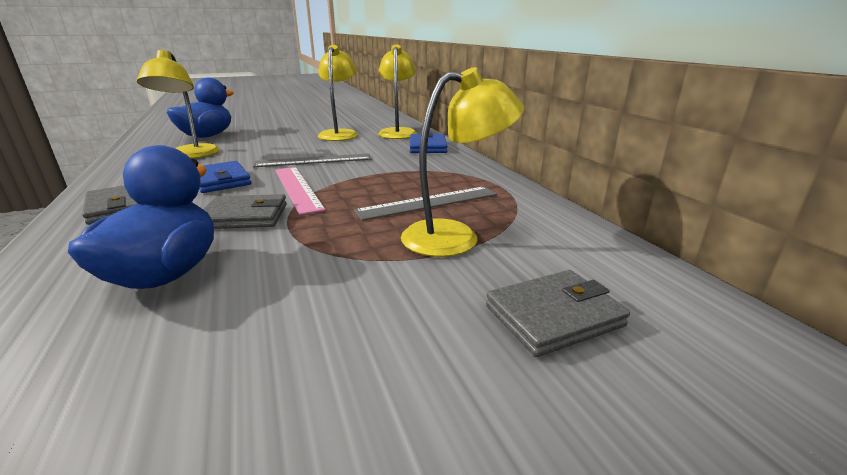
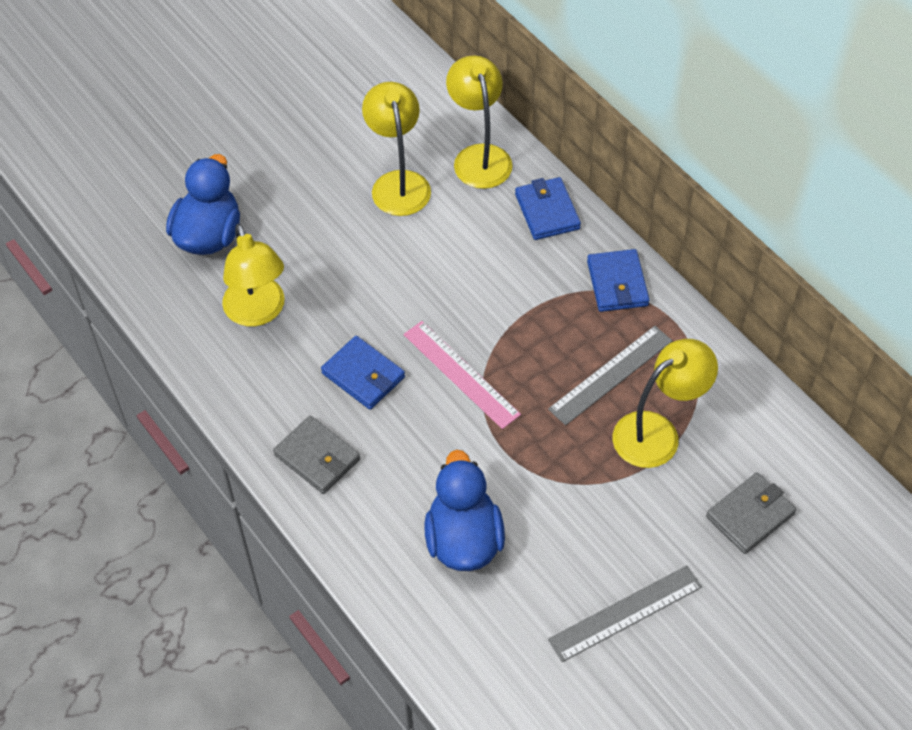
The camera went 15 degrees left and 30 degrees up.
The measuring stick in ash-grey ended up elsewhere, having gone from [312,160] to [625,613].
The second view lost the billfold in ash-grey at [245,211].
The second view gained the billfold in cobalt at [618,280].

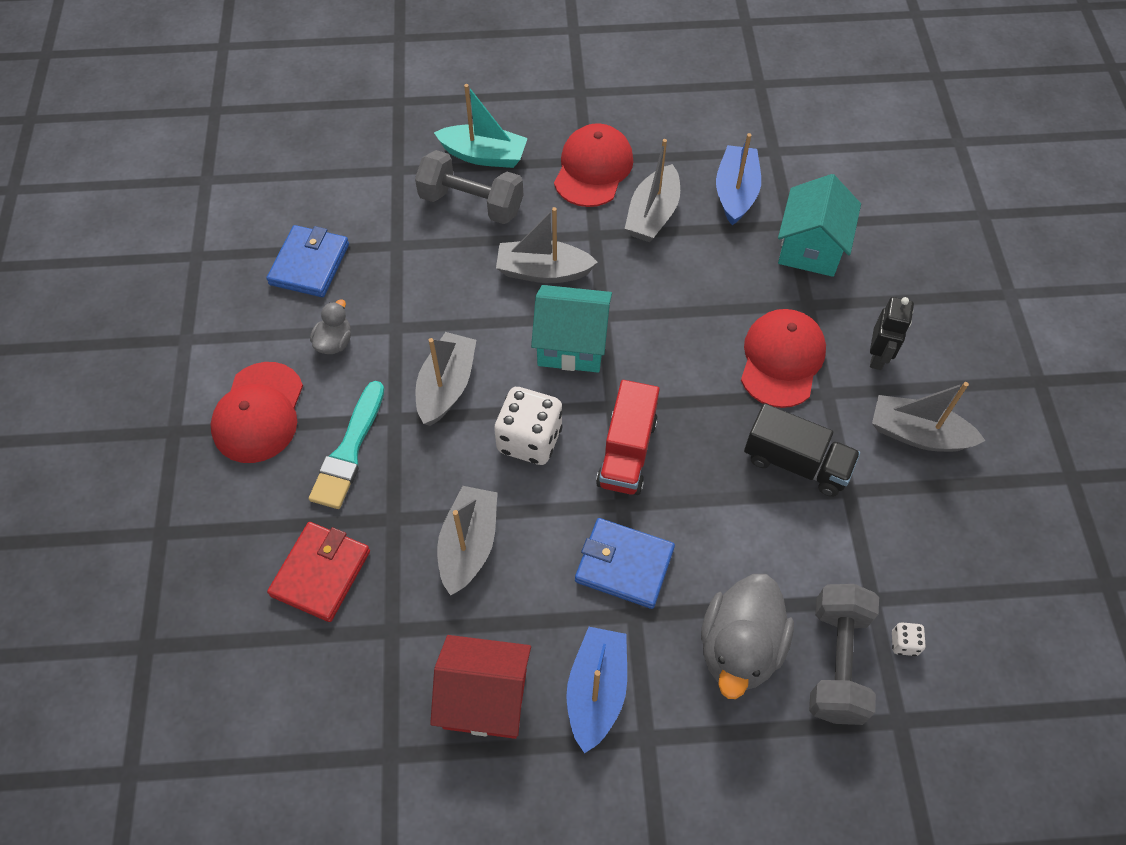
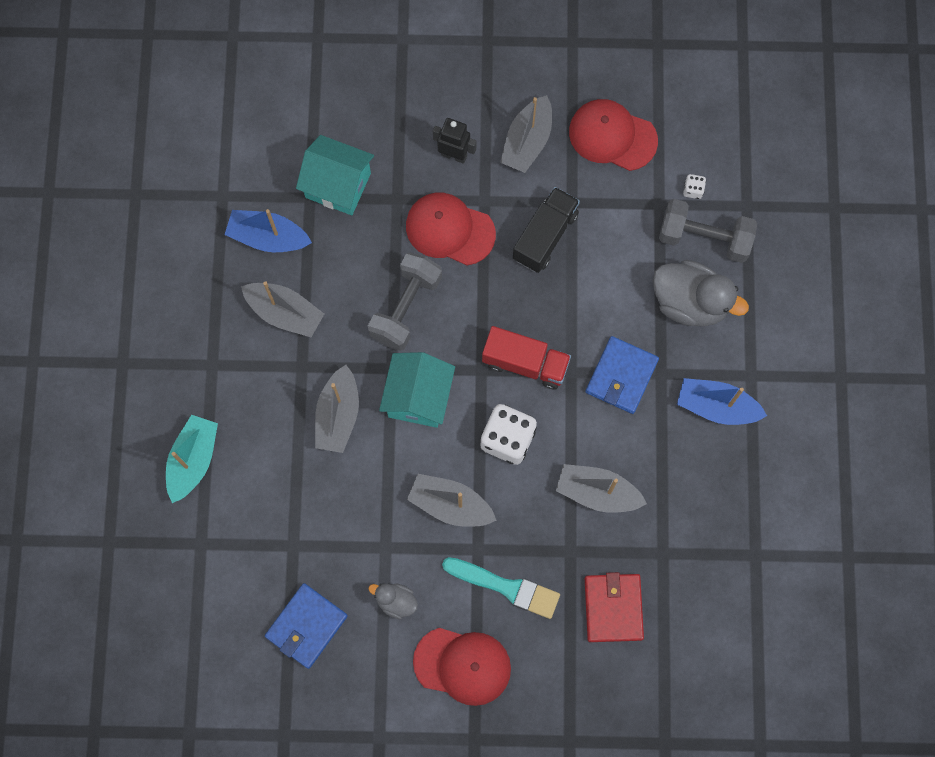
The camera went 85 degrees left and 15 degrees up.
The cap in scarlet ended up elsewhere, having gone from [593,165] to [613,135].
The dumbbell in ash-grey ended up elsewhere, having gone from [469,187] to [405,301].
The billfold in cobalt at [307,261] ended up facing another way, 75 degrees counterclockwise from before.
The billfold in scarlet at [318,572] ended up facing another way, 60 degrees clockwise from before.
The second view lost the toy house in scarlet at [480,687].

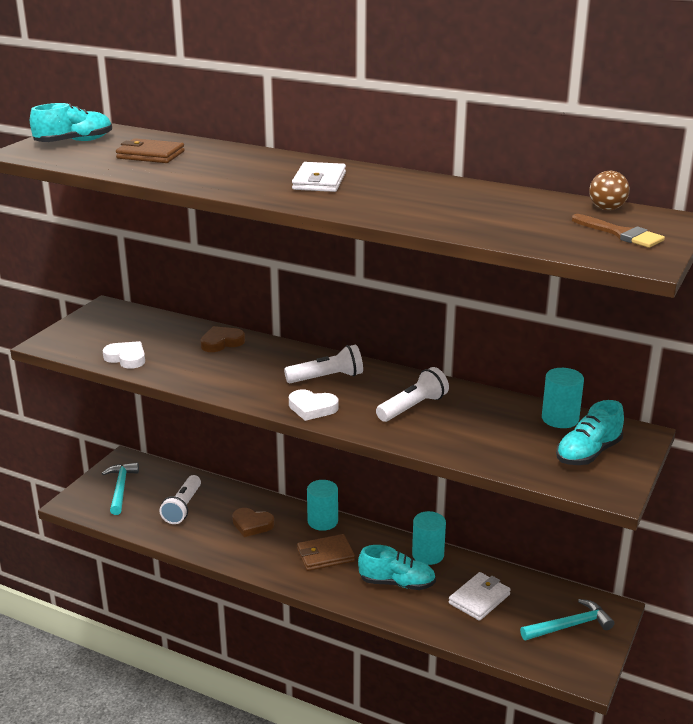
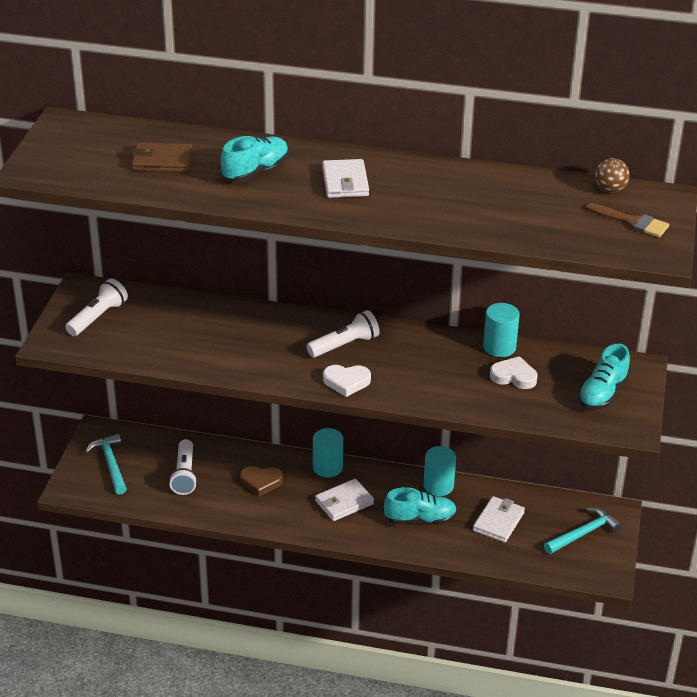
The camera went 15 degrees left and 10 degrees up.
The lace-up shoe in aqua ended up elsewhere, having gone from [71,122] to [255,159].
The second view lost the love heart in brown at [223,339].
The love heart in white ended up elsewhere, having gone from [123,355] to [513,372].
The flashlight in white ended up elsewhere, having gone from [412,394] to [96,307].
The cylinder shape in aqua ended up elsewhere, having gone from [563,398] to [501,330].
What was the billfold in brown at [326,552] turned into the billfold in white at [344,500].

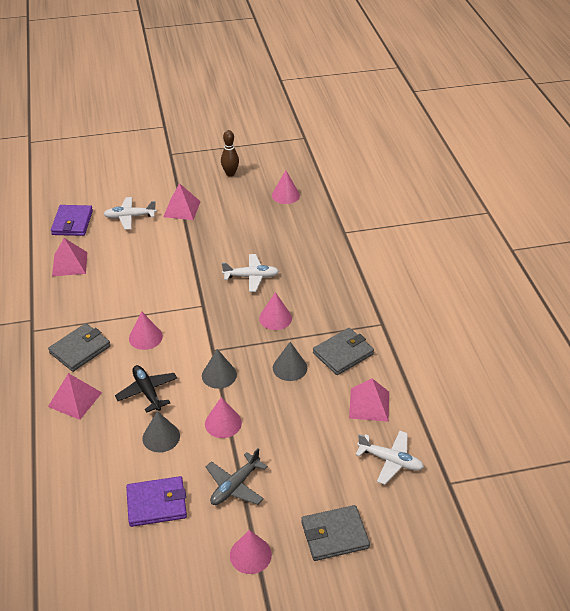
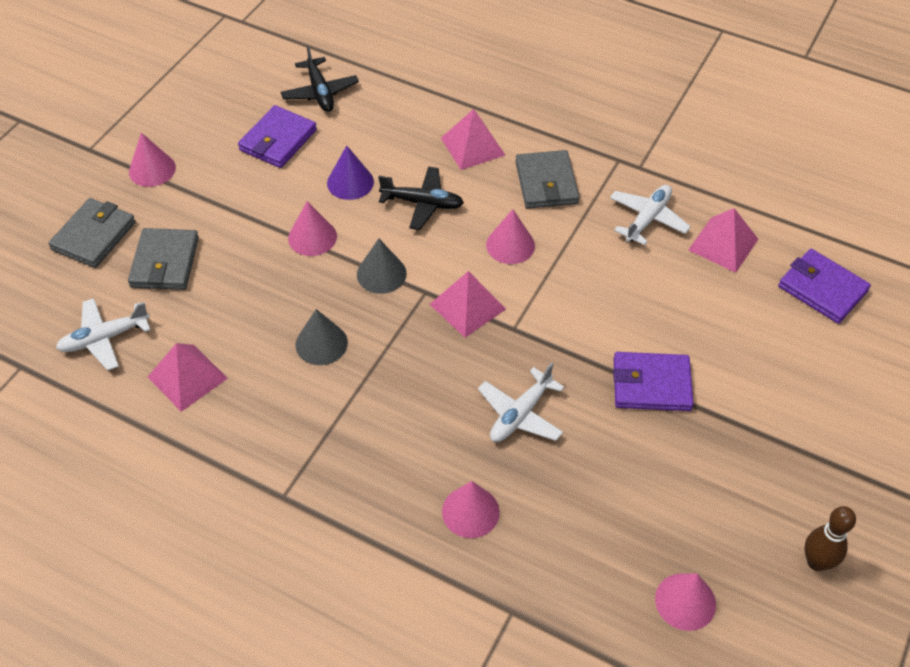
The camera went 130 degrees right and 10 degrees up.
The solid pyramid in pink ended up elsewhere, having gone from [182,201] to [468,304].
The plane in white ended up elsewhere, having gone from [130,213] to [650,215].
The cone shape in pink ended up elsewhere, having gone from [275,311] to [471,509].
The billfold in ash-grey ended up elsewhere, having gone from [343,351] to [163,259].
What was the cone shape in ash-grey at [161,431] turned into the cone shape in royal purple at [350,173].
The second view lost the plane in ash-grey at [237,476].
The second view gained the plane in black at [320,78].
The second view gained the billfold in royal purple at [653,381].

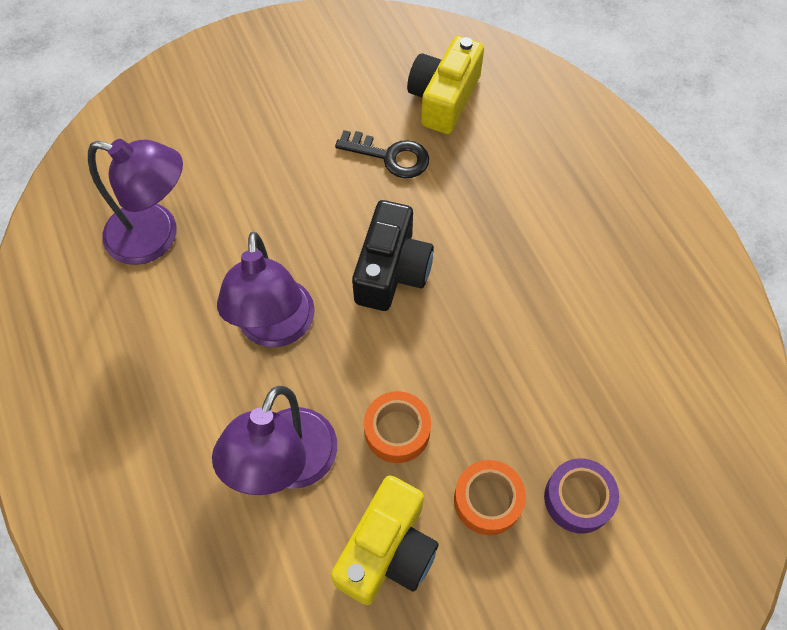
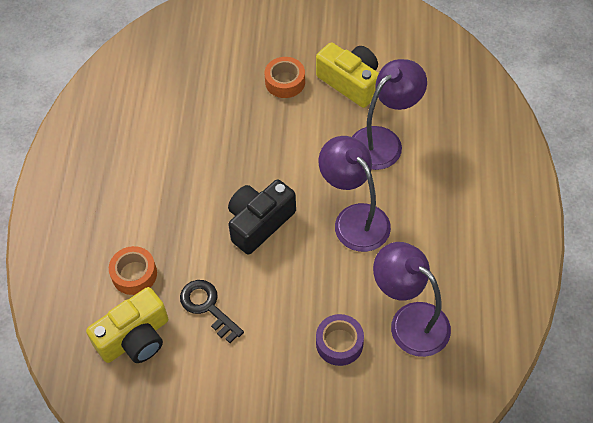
The camera went 150 degrees left and 5 degrees down.
The reading lamp in royal purple at [266,289] ended up facing another way, 60 degrees counterclockwise from before.
The sticky tape in bright orange ended up elsewhere, having gone from [397,427] to [133,270].
The sticky tape in royal purple ended up elsewhere, having gone from [581,495] to [340,340].
The camera in golden at [385,540] ended up facing another way, 75 degrees clockwise from before.

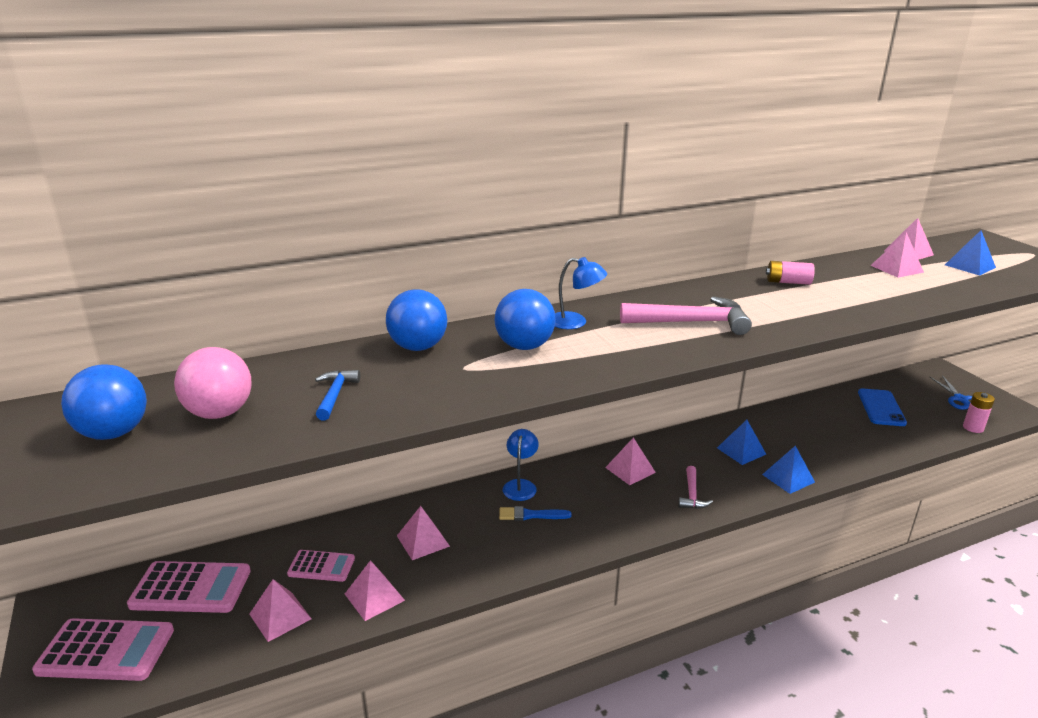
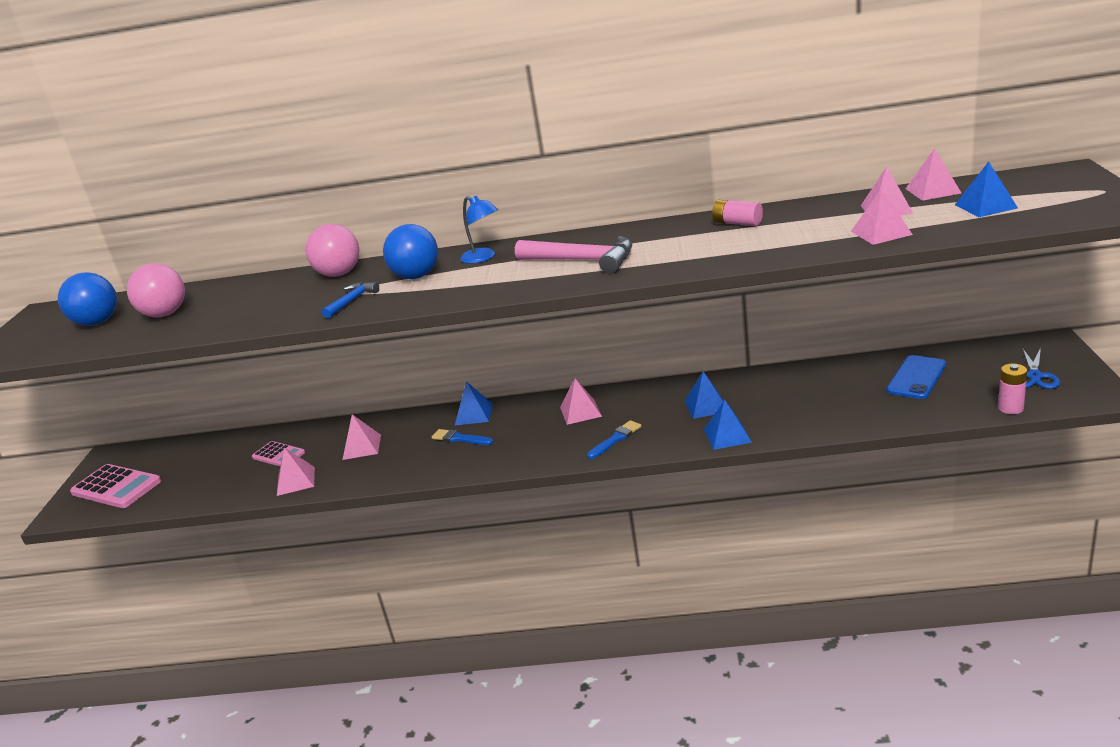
The camera went 30 degrees right and 0 degrees up.
What was the play ball in cobalt at [416,320] turned into the play ball in pink at [332,250].
The carpenter's hammer in cobalt ended up elsewhere, having gone from [337,395] to [350,300].
Where the reading lamp in cobalt stood at [521,465], the solid pyramid in cobalt came to stand at [474,403].
Where the carpenter's hammer in pink stood at [695,487], the paintbrush in cobalt came to stand at [614,439].
The second view lost the adding machine in pink at [189,587].
The solid pyramid in pink ended up elsewhere, having gone from [280,610] to [882,216].

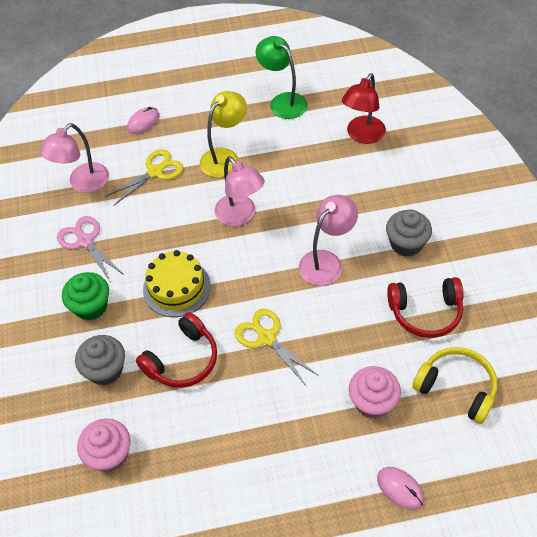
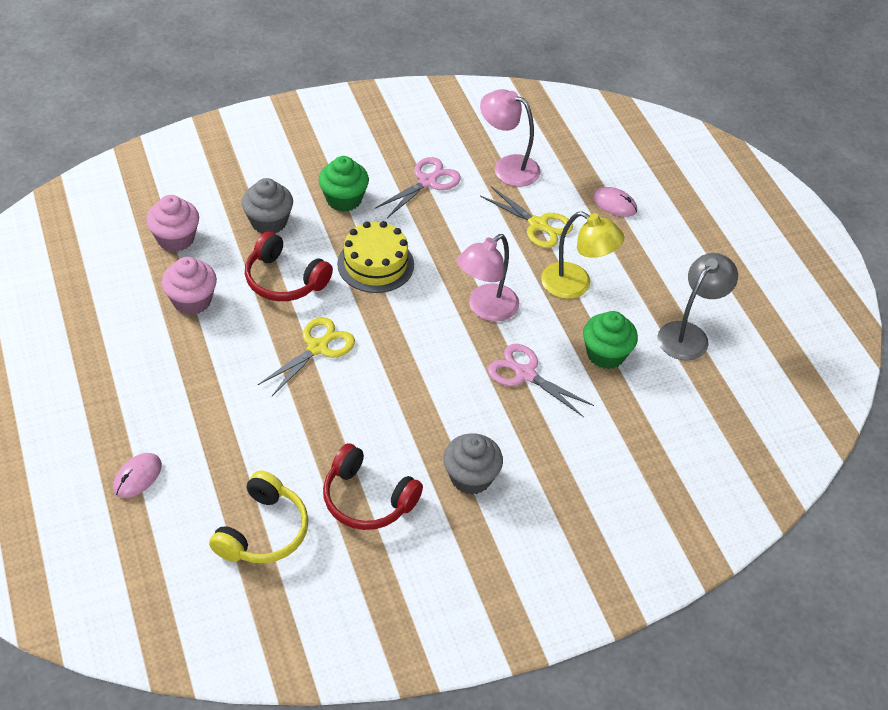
The camera went 75 degrees right and 5 degrees down.
What was the reading lamp in green at [281,77] turned into the reading lamp in ash-grey at [697,307].
The second view lost the reading lamp in scarlet at [364,108].
The second view lost the reading lamp in pink at [328,240].
The headphones in scarlet at [425,307] ended up facing another way, 45 degrees counterclockwise from before.
The fairy cake in pink ended up elsewhere, having gone from [375,392] to [189,286].
The second view gained the fairy cake in green at [610,340].
The second view gained the shears in pink at [541,380].

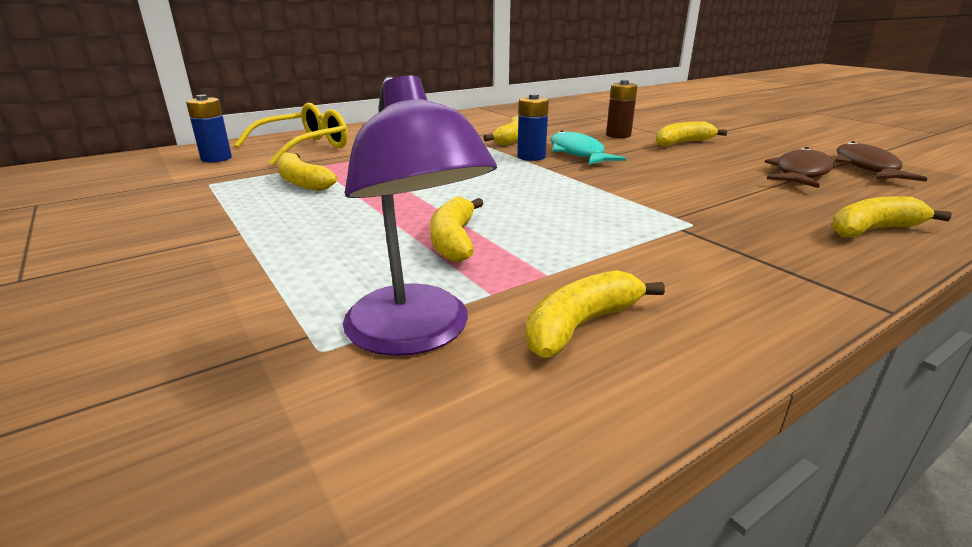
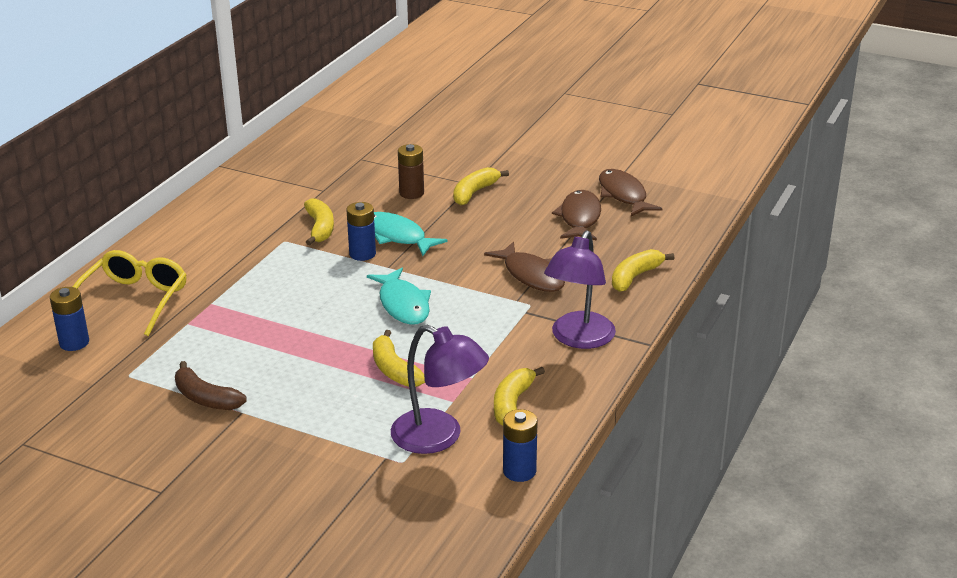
The camera went 30 degrees left and 5 degrees up.
The second view lost the toy banana in golden at [307,171].
The second view gained the reading lamp in royal purple at [580,290].
The second view gained the fish figure in brown at [524,267].
The second view gained the fish figure in aqua at [399,296].
The second view gained the toy banana in brown at [211,385].
The second view gained the power cell in cobalt at [520,445].

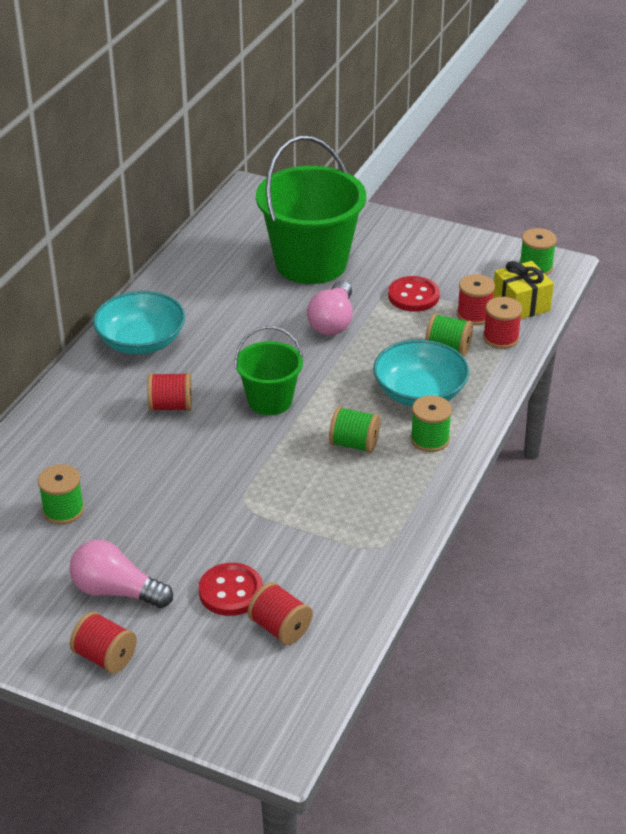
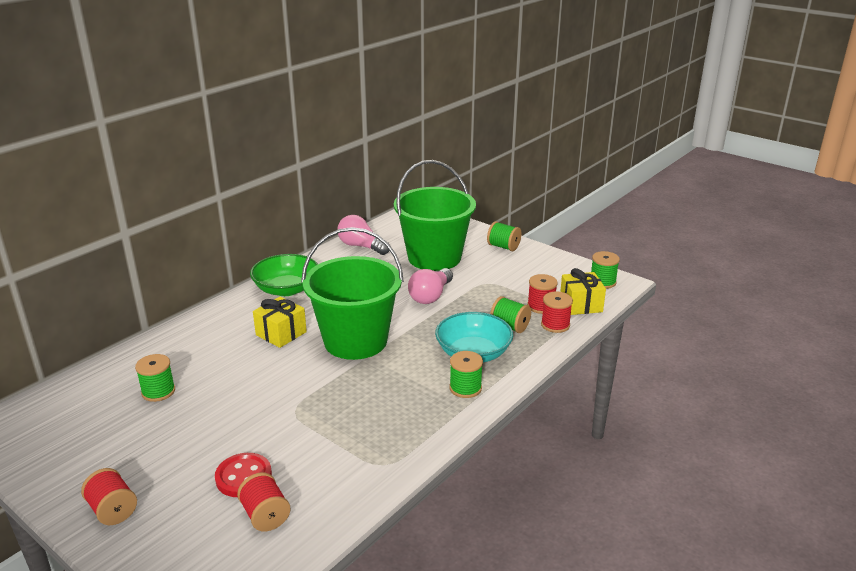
The camera went 15 degrees right and 10 degrees down.
The second view lost the sewing button in scarlet at [414,294].
What was the serving bowl in aqua at [139,322] turned into the serving bowl in green at [284,275].
The size of the bucket in green at [269,370] changed by a factor of 1.81.
Where the spool in scarlet stood at [169,392], the wrapped gift in golden came to stand at [280,322].
The spool in green ended up elsewhere, having gone from [354,429] to [504,236].
The bulb in pink ended up elsewhere, having gone from [121,574] to [364,235].

